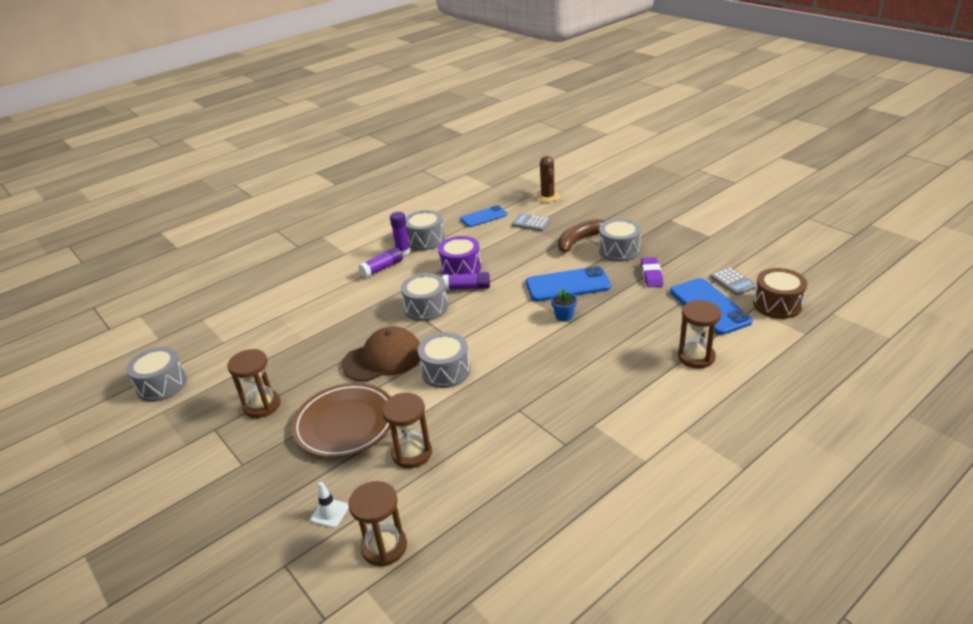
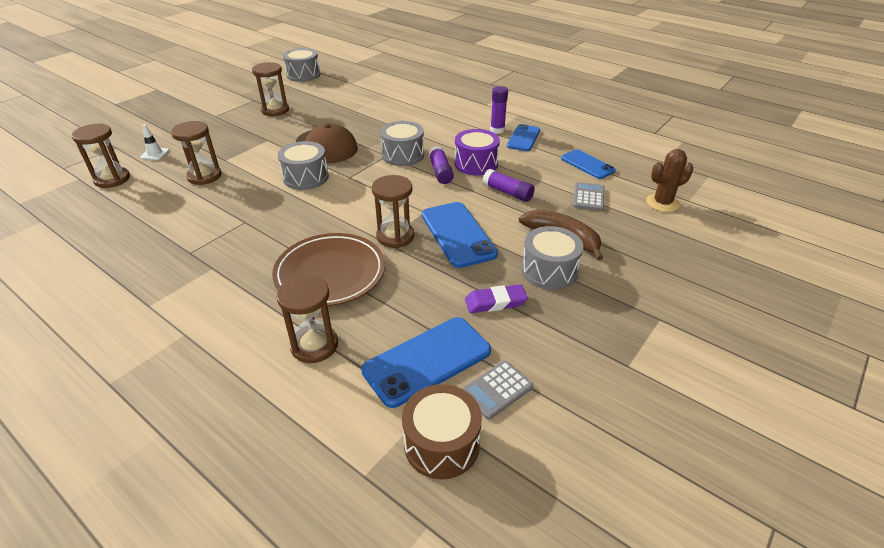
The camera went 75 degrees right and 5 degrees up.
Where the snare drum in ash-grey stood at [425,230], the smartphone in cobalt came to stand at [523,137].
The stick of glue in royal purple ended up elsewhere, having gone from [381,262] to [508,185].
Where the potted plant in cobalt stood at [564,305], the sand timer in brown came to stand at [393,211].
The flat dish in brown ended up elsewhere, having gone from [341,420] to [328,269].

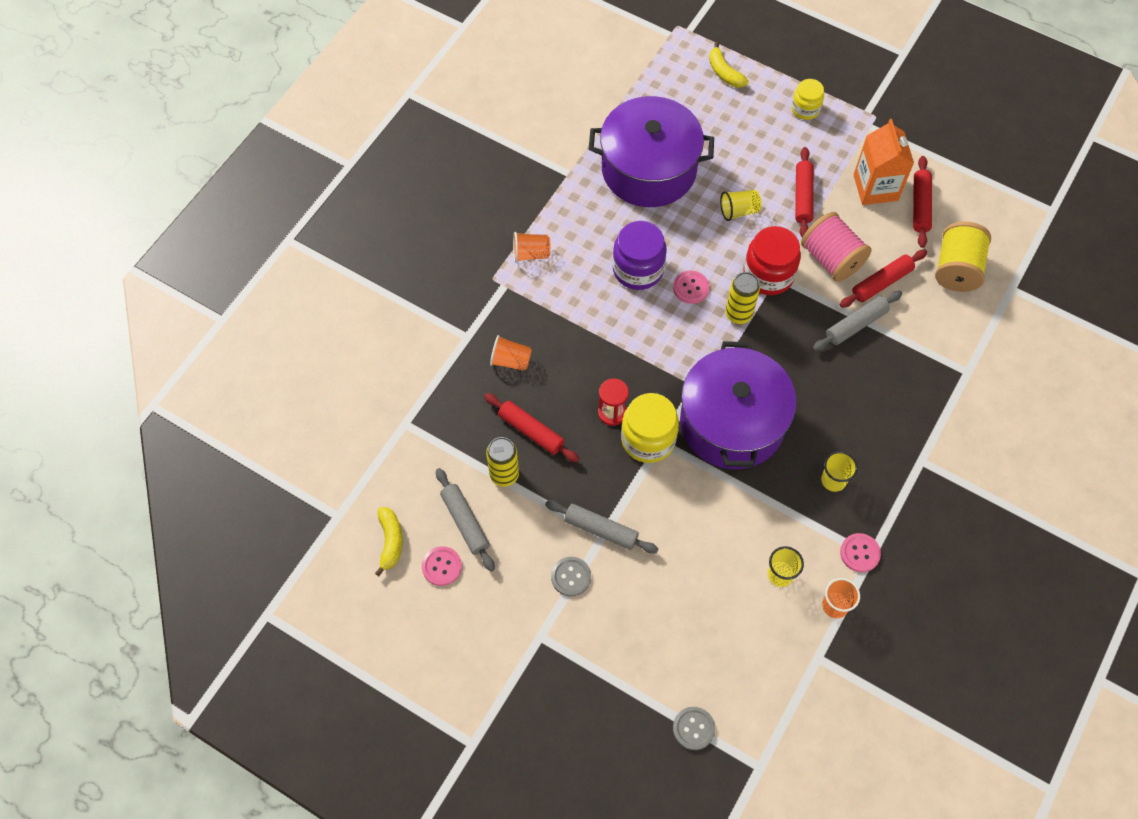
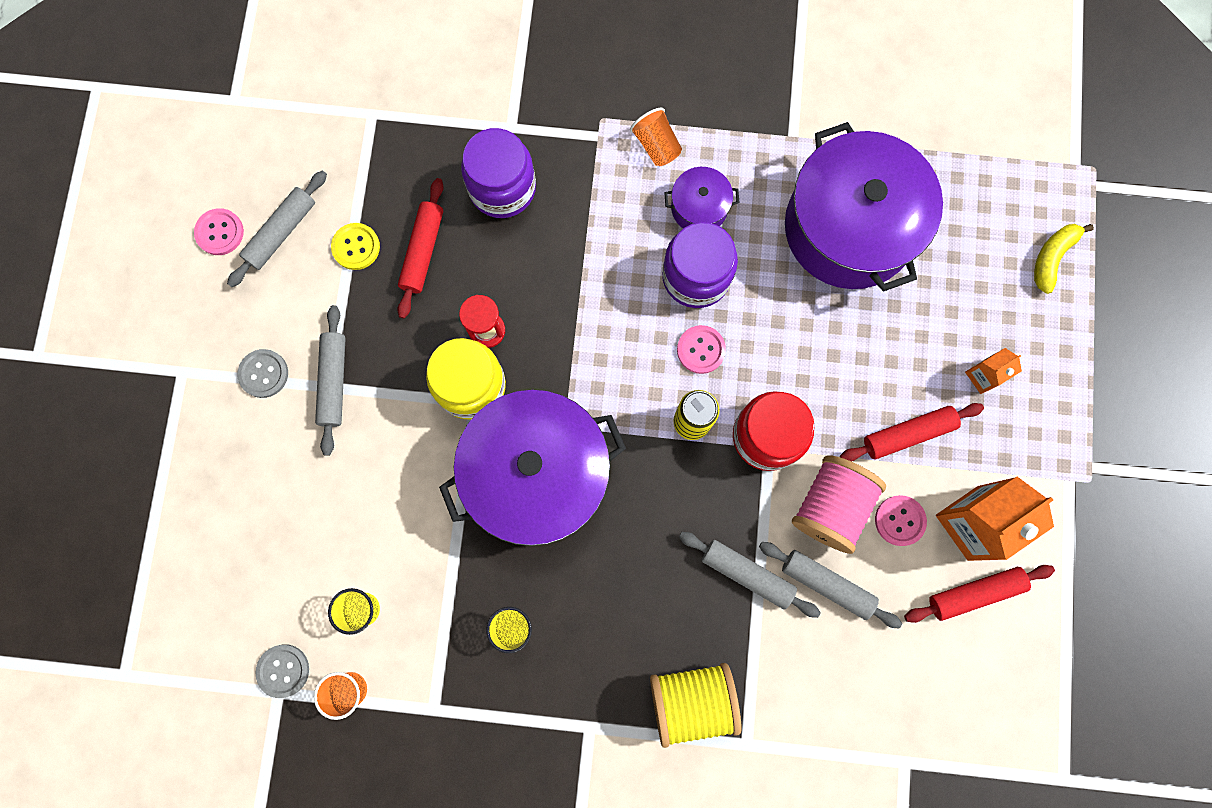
The camera went 65 degrees right and 15 degrees up.
The second view lost the jar in golden at [807,99].
The second view lost the beaker in golden at [741,205].
The spool in golden ended up elsewhere, having gone from [963,256] to [696,705].
What was the rolling pin in scarlet at [883,278] turned into the rolling pin in ash-grey at [830,585].
Where the beaker in bright orange stood at [511,353], the jar in royal purple came to stand at [498,173].
Where the soda can in golden stood at [502,462], the sewing button in golden came to stand at [355,246].
The second view lost the toy banana in golden at [389,541].
The sewing button in pink ended up elsewhere, having gone from [860,552] to [901,520].
The sewing button in ash-grey ended up elsewhere, having gone from [694,728] to [282,671].
The second view gained the pot in royal purple at [702,197].
The second view gained the milk carton in bright orange at [993,371].

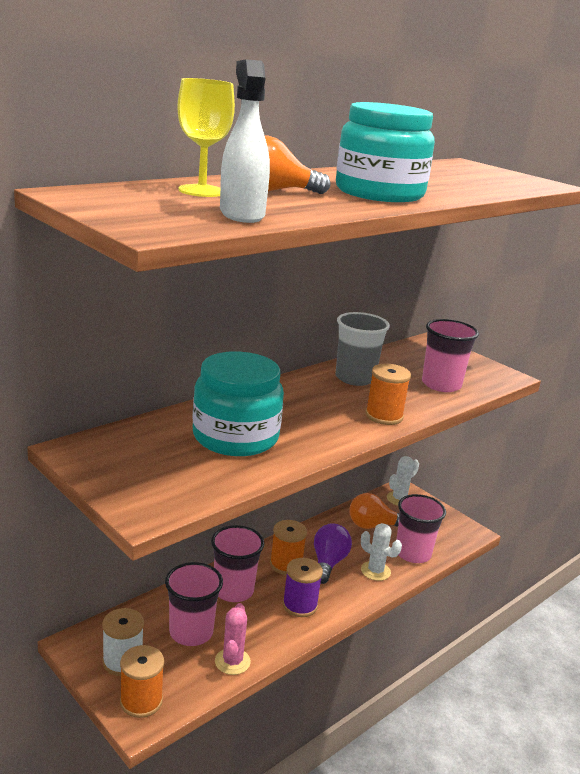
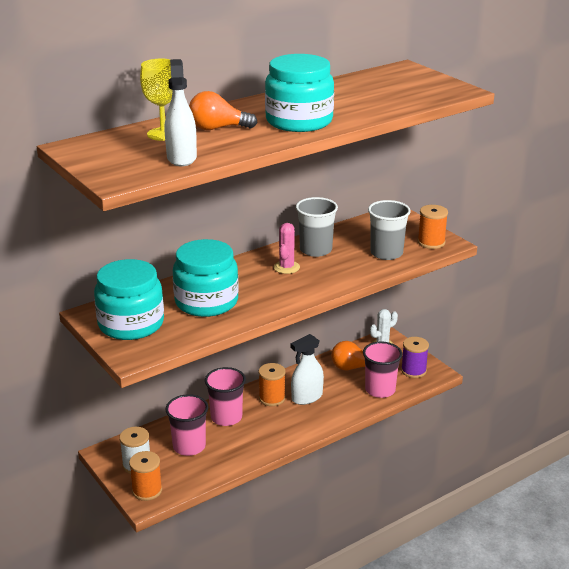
The camera went 10 degrees right and 5 degrees up.
What was the beaker in pink at [450,355] turned into the beaker in ash-grey at [389,230].
The spool in bright orange ended up elsewhere, having gone from [388,394] to [433,227].
Where the bulb in royal purple stood at [333,553], the sprayer in white came to stand at [307,369].
The second view lost the prickly plant in white at [381,552].
The spool in royal purple ended up elsewhere, having gone from [303,587] to [415,357].
The prickly plant in pink ended up elsewhere, having gone from [233,639] to [287,248].
The second view gained the jar in aqua at [129,299].

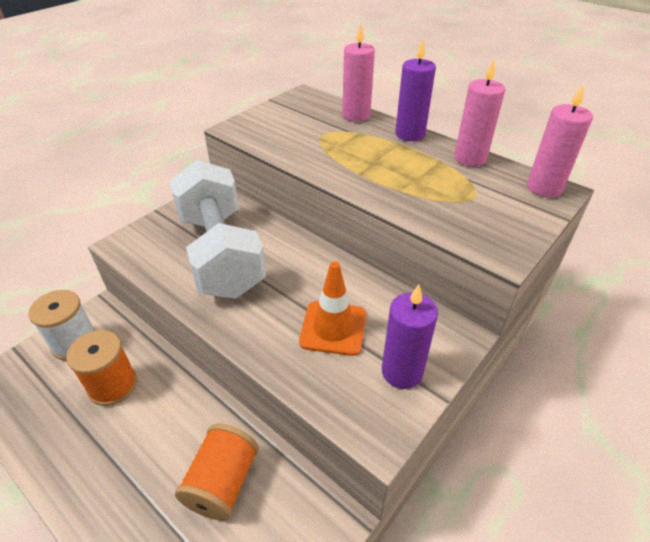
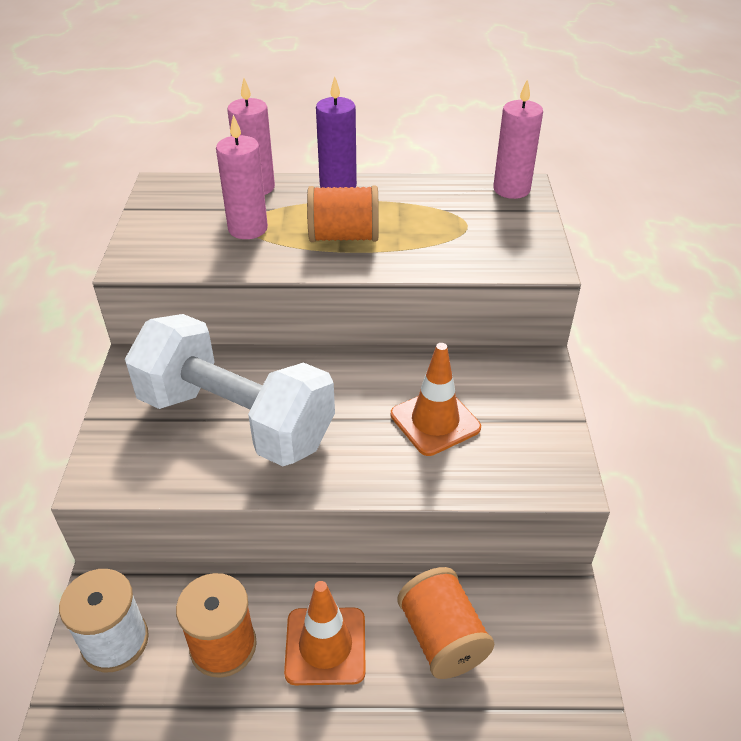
The camera went 40 degrees left and 0 degrees up.
The pillar candle in pink ended up elsewhere, having gone from [479,113] to [242,177].
The second view lost the pillar candle in royal purple at [410,336].
The second view gained the spool in bright orange at [343,214].
The second view gained the road cone in bright orange at [325,633].

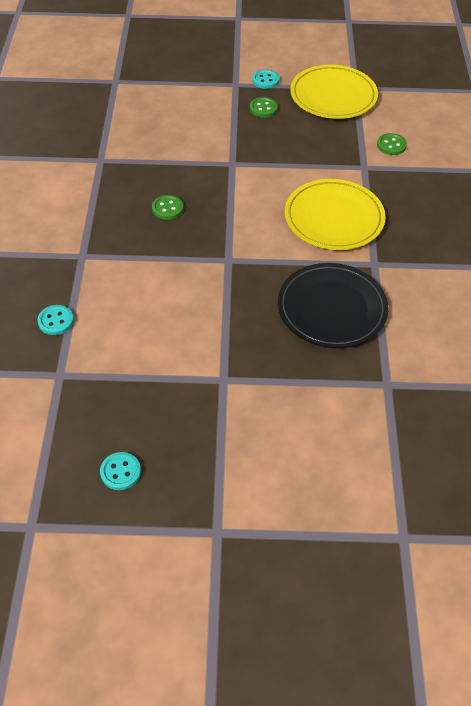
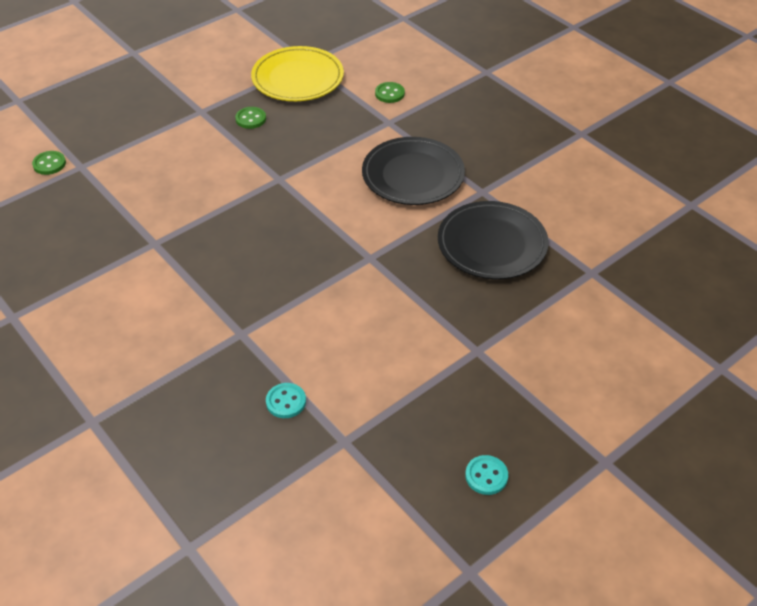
The camera went 40 degrees left and 5 degrees down.
The second view lost the sewing button in aqua at [265,79].
What was the flat dish in golden at [335,214] turned into the flat dish in black at [413,171].
The sewing button in green ended up elsewhere, having gone from [168,207] to [49,163].

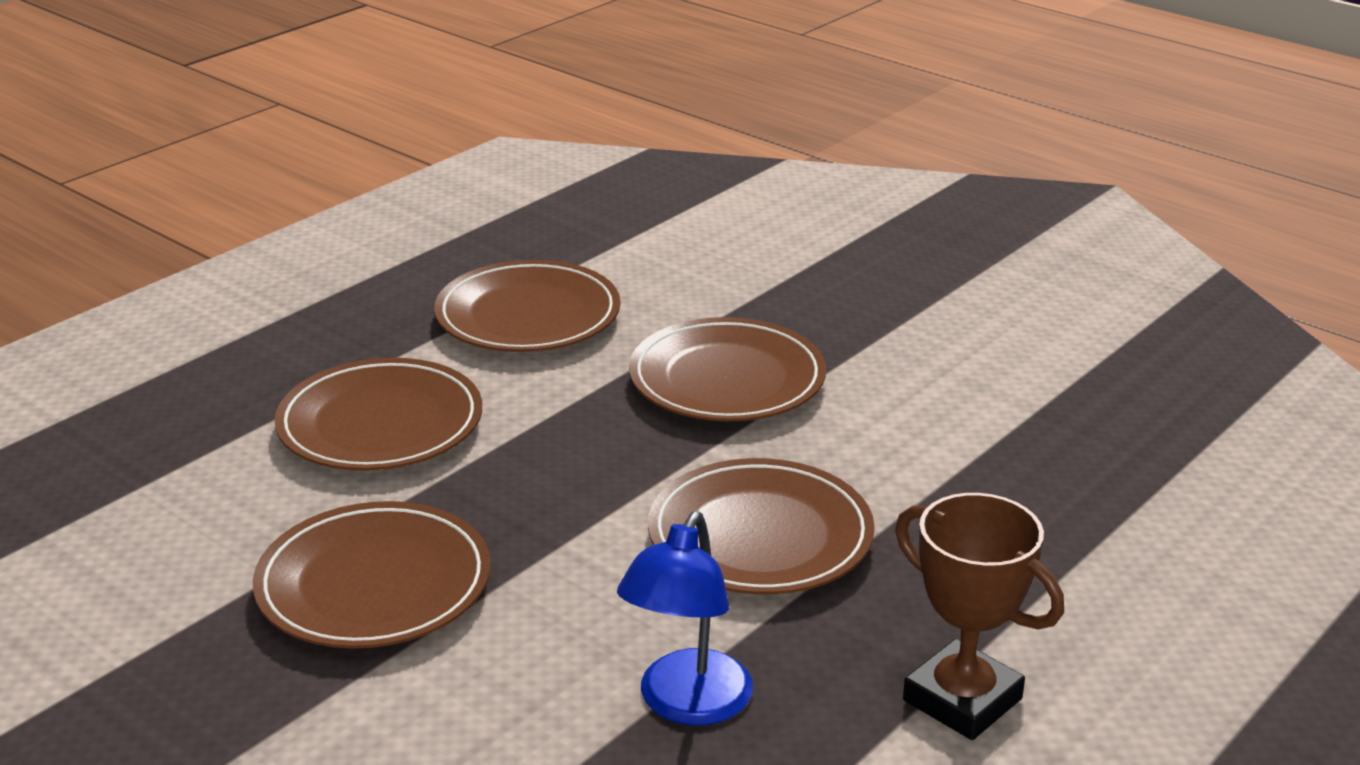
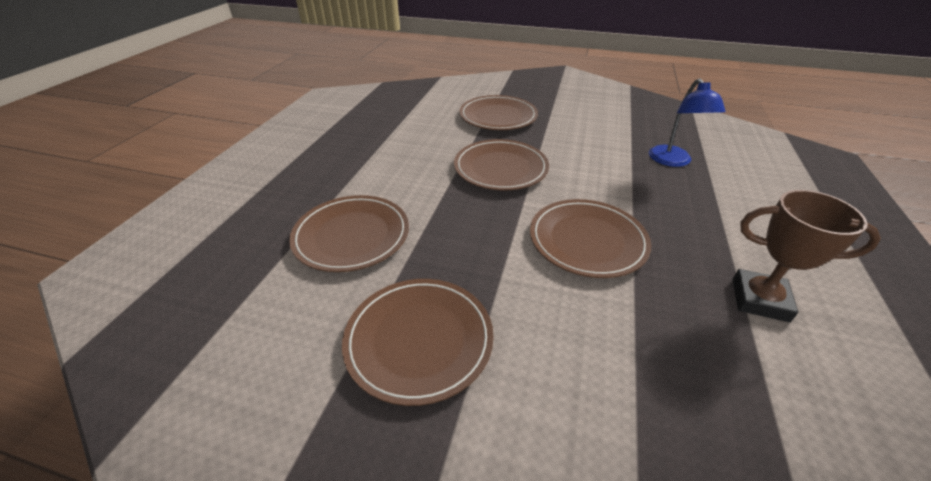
The camera went 25 degrees left and 10 degrees up.
The flat dish in brown ended up elsewhere, having gone from [527,306] to [498,112].
The reading lamp in cobalt ended up elsewhere, having gone from [685,618] to [687,122].

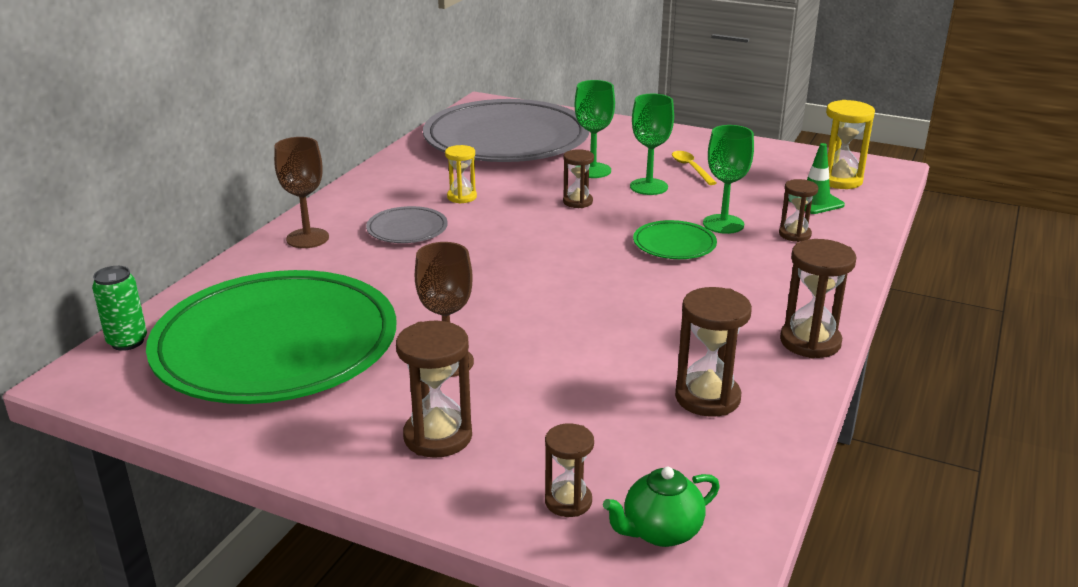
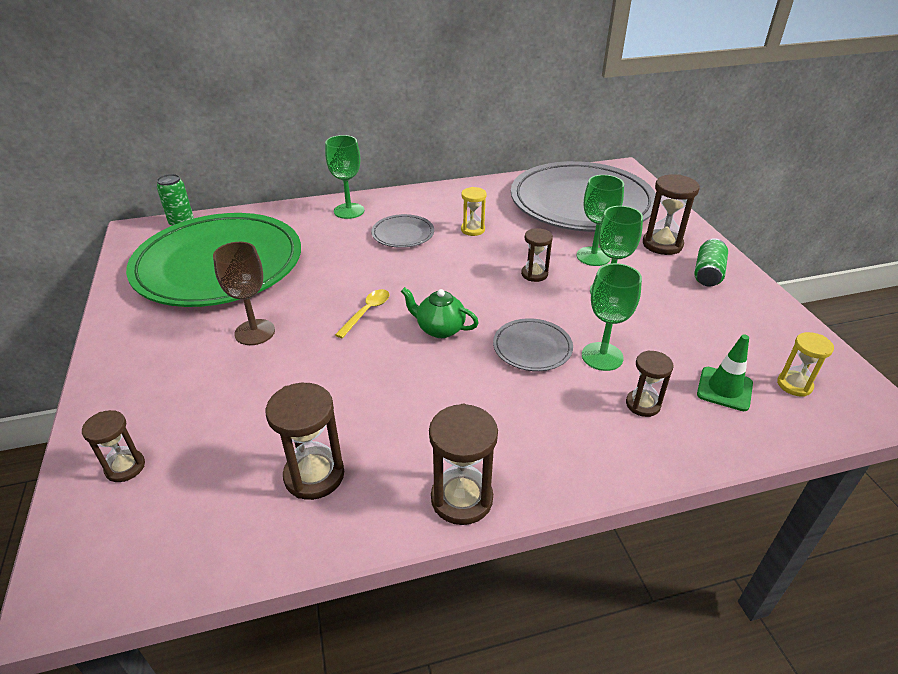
The camera went 50 degrees right and 10 degrees up.
The size of the sand timer in golden at [850,144] changed by a factor of 0.64.
What was the wine glass in brown at [301,192] turned into the wine glass in green at [344,177].
The tablespoon in golden ended up elsewhere, having gone from [694,168] to [362,313].
What was the flat dish in green at [675,239] turned into the flat dish in ash-grey at [533,344].
The sand timer in brown ended up elsewhere, having gone from [434,389] to [671,214].
The china teapot in green ended up elsewhere, having gone from [661,507] to [440,312].
The second view gained the soda can in green at [711,262].

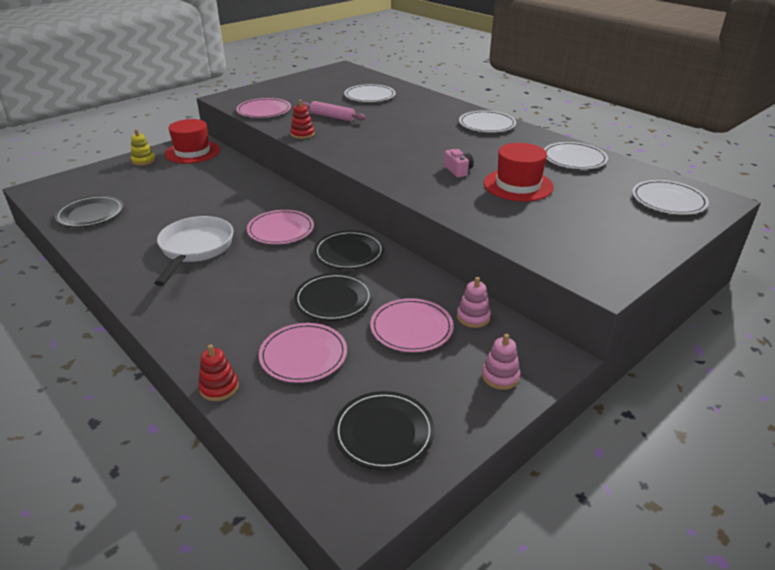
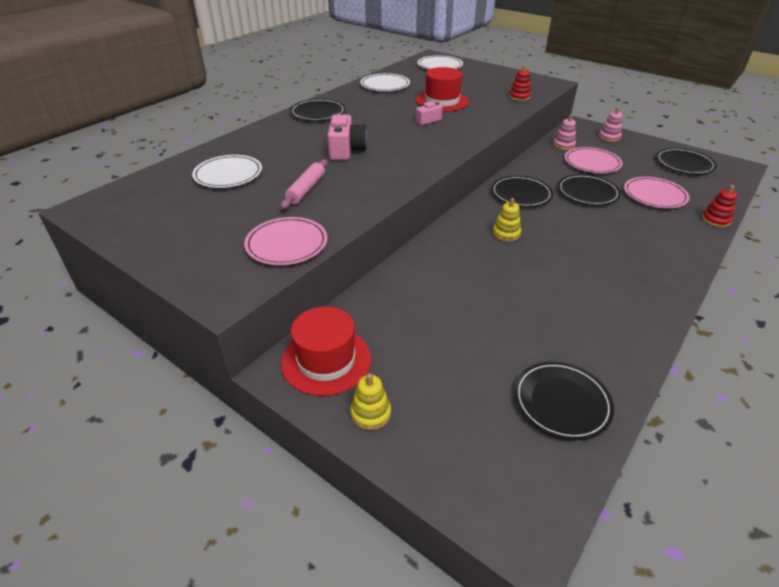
The camera went 100 degrees left and 5 degrees up.
The stacking rings in scarlet ended up elsewhere, having gone from [302,119] to [520,83].
What was the flat dish in white at [487,121] turned into the flat dish in black at [318,110].
Where the flat dish in pink stood at [280,227], the stacking rings in golden came to stand at [506,220].
The second view lost the skillet in white at [193,251].
The second view gained the camera in pink at [347,137].

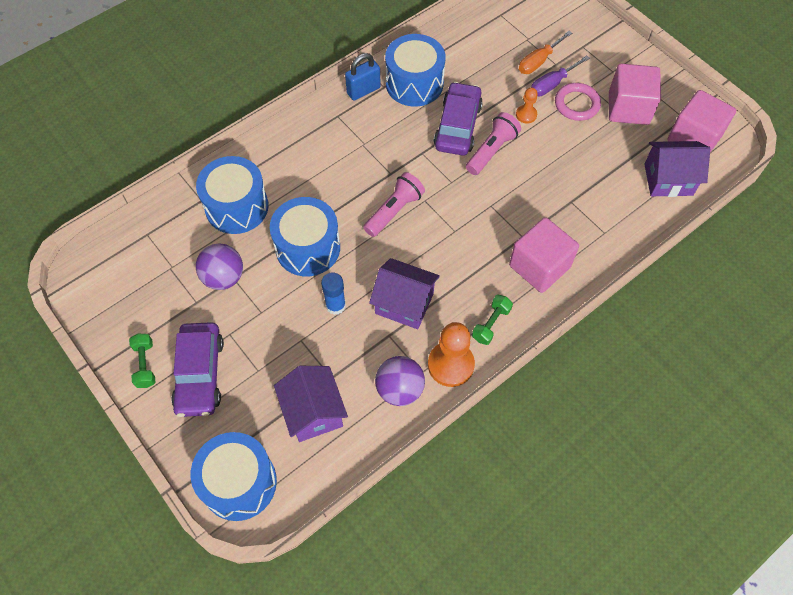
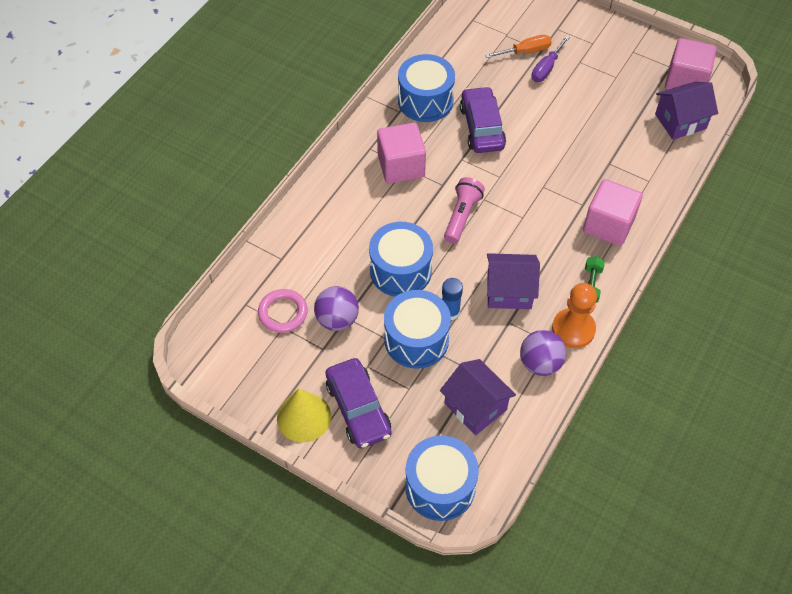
The camera went 20 degrees left and 5 degrees down.
The screwdriver in bright orange at [545,52] ended up facing another way, 135 degrees counterclockwise from before.
The second view lost the small lock in cobalt at [363,76].
The cube in pink ended up elsewhere, having gone from [635,94] to [401,153].
The hoop in pink ended up elsewhere, having gone from [578,102] to [283,311].
The second view lost the game pawn in bright orange at [527,105].
The second view lost the flashlight in pink at [493,143].
The snare drum in cobalt ended up elsewhere, having gone from [232,195] to [417,329].
Where the dumbbell in green stood at [142,361], the cone shape in golden came to stand at [304,415].

